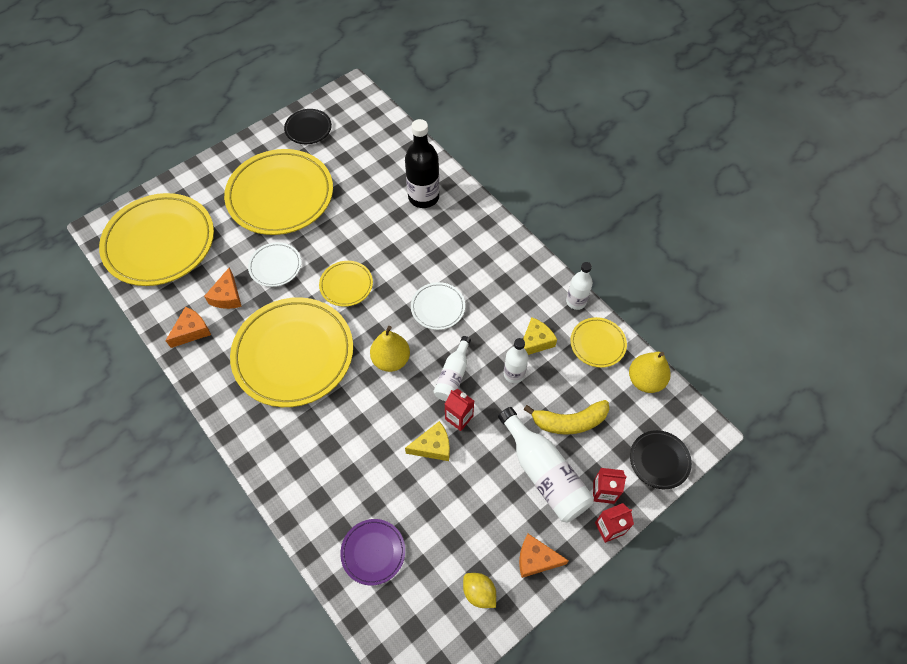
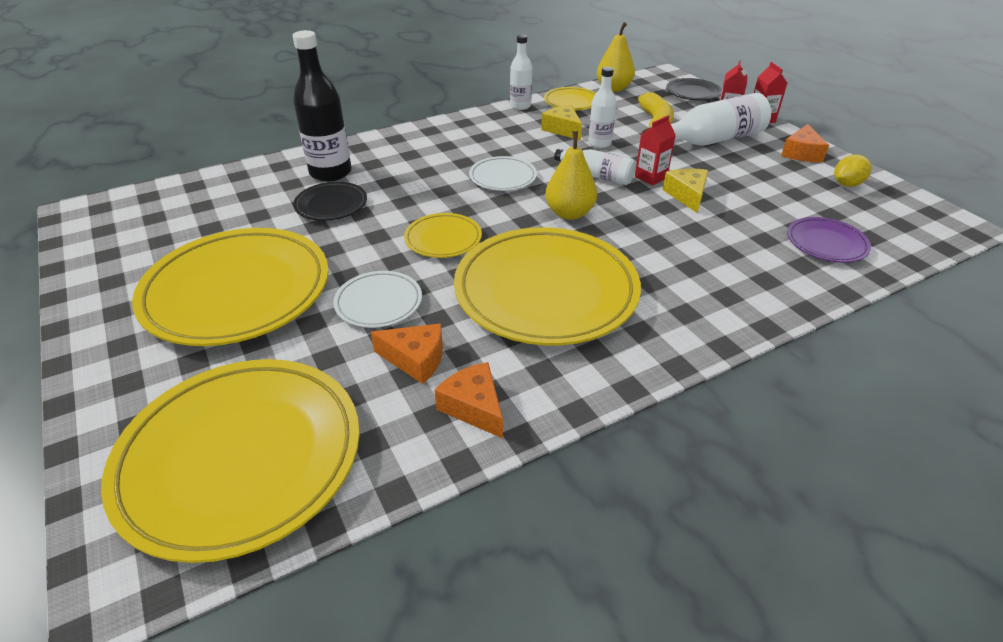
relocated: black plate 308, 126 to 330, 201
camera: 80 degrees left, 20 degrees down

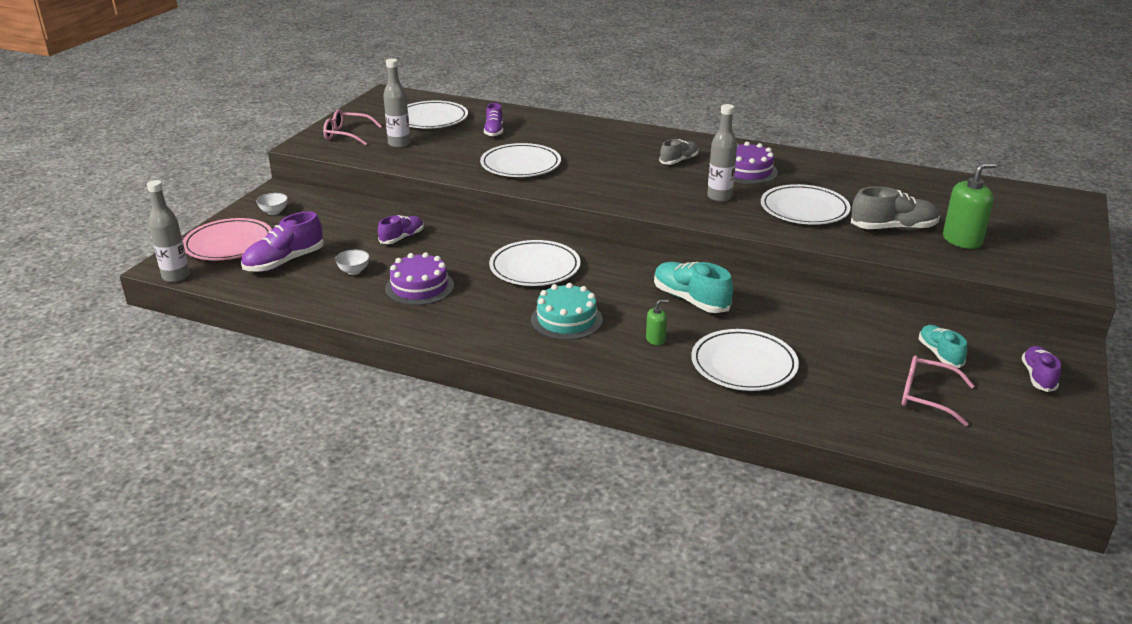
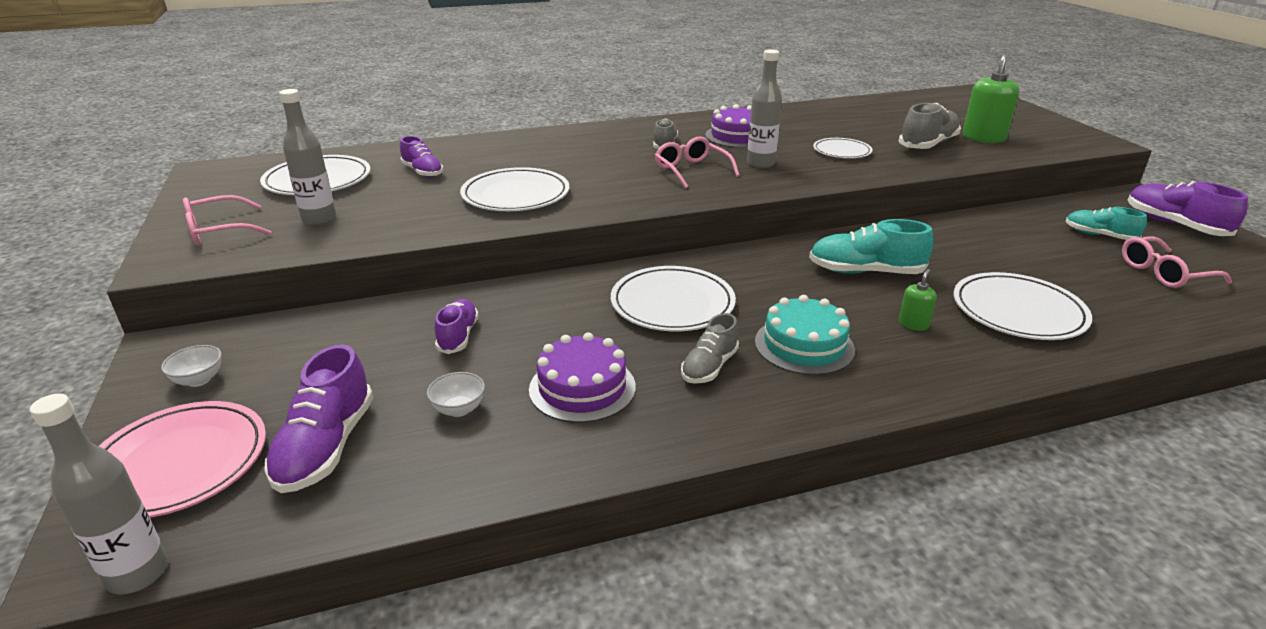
appeared: pink glasses 697, 163; grey shoe 710, 348
size: white plate 806, 204 = 842, 148 x0.61; purple shoe 1041, 369 = 1188, 208 x1.56
camera: 40 degrees left, 0 degrees up

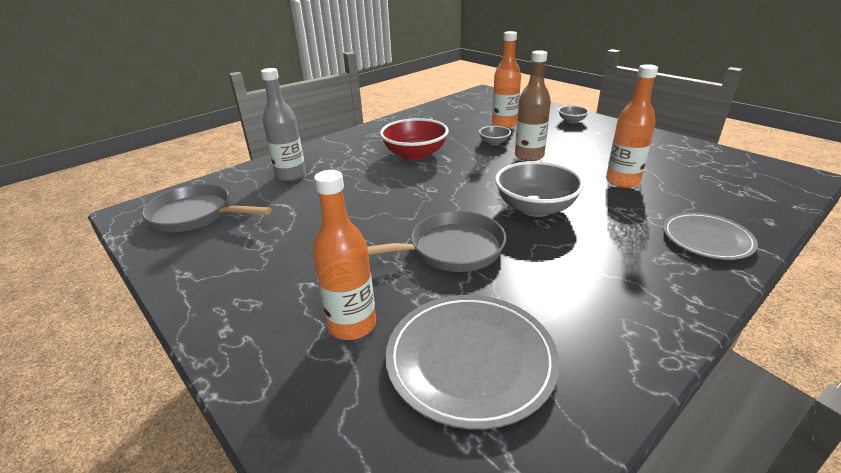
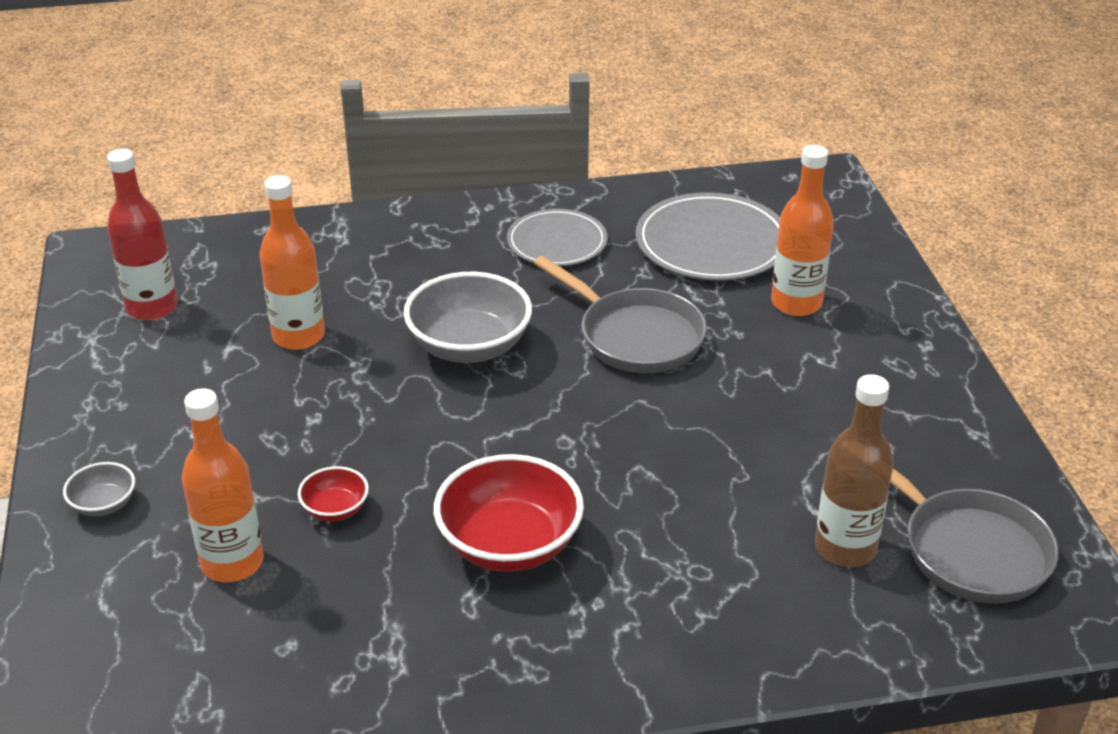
missing: grey bottle 283, 125
appeared: red bottle 142, 234
relocated: brown bottle 533, 105 to 854, 470; grey plate 710, 236 to 557, 237
colour: grey bowl 495, 135 to red bowl 333, 493
spun: grey pan 436, 241 = 620, 314 150 degrees counterclockwise
camera: 150 degrees left, 5 degrees up

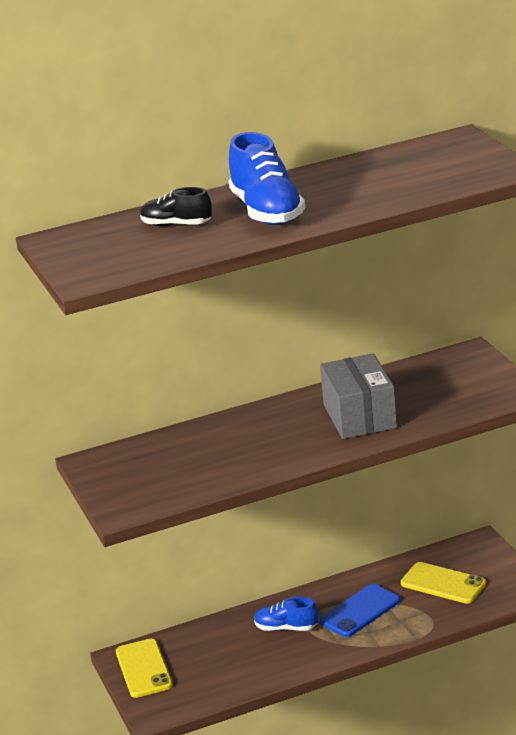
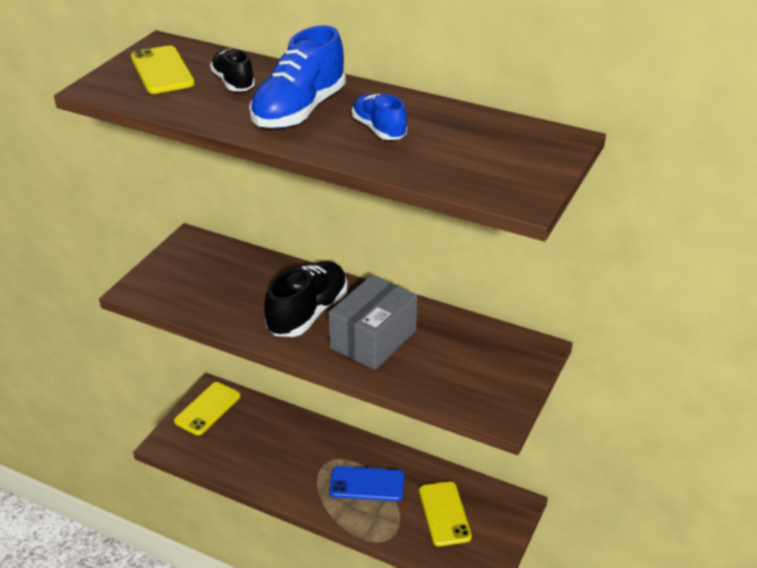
appeared: yellow phone 163, 69; black shoe 306, 299
relocated: blue shoe 286, 614 to 379, 117
camera: 45 degrees right, 10 degrees up

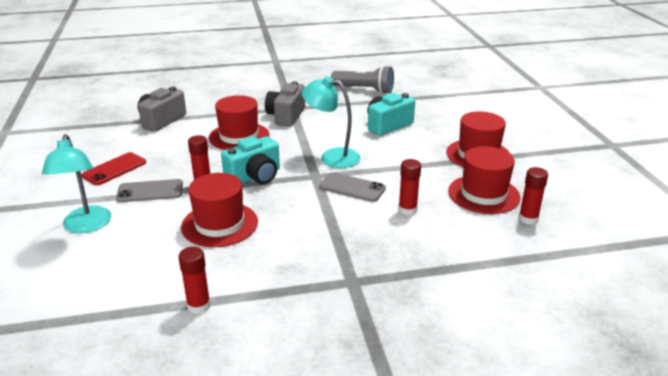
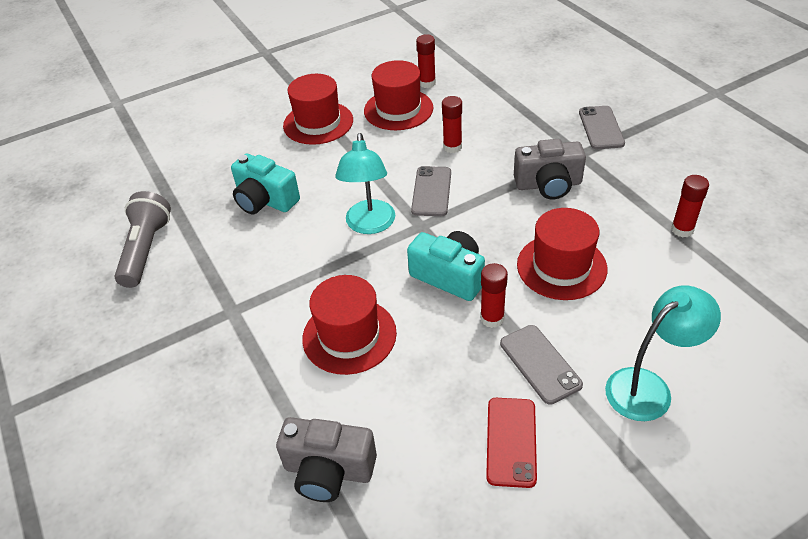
appeared: grey phone 602, 127
relocated: grey camera 285, 104 to 550, 169
spun: red phone 113, 168 = 511, 443 75 degrees clockwise
camera: 105 degrees left, 15 degrees up

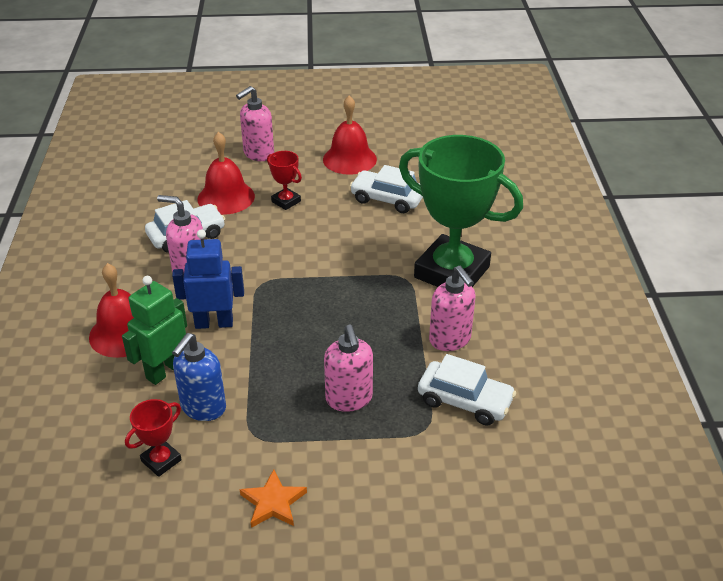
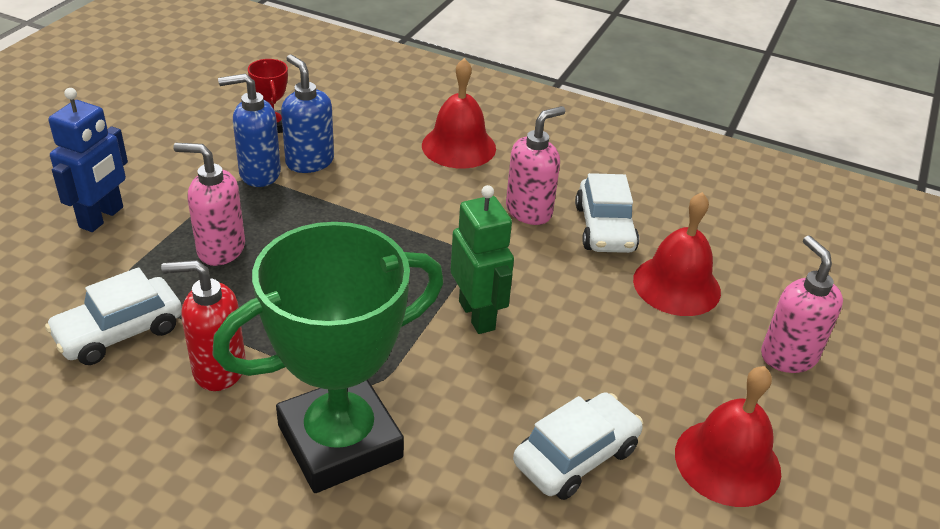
missing: orange star 273, 498; red trophy 284, 180
appeared: blue soap dispenser 249, 130
relocated: green robot 154, 330 to 482, 259; blue robot 208, 279 to 88, 160
colour: pink soap dispenser 452, 308 to red soap dispenser 203, 325
camera: 115 degrees right, 0 degrees up

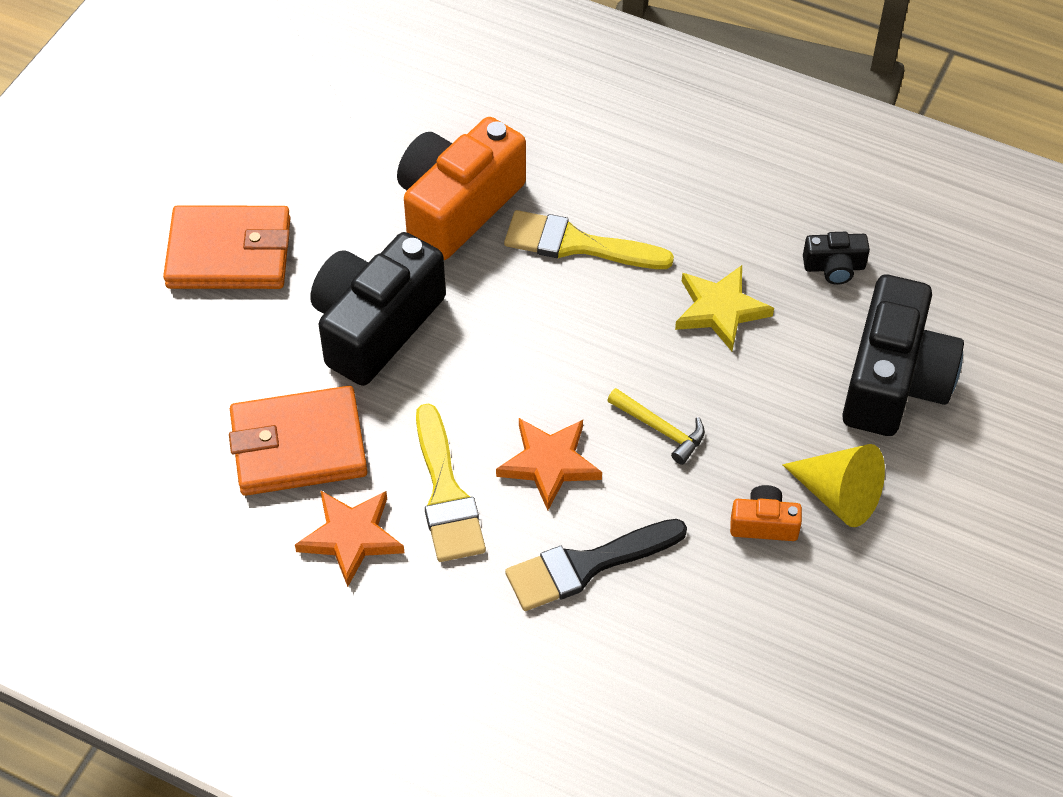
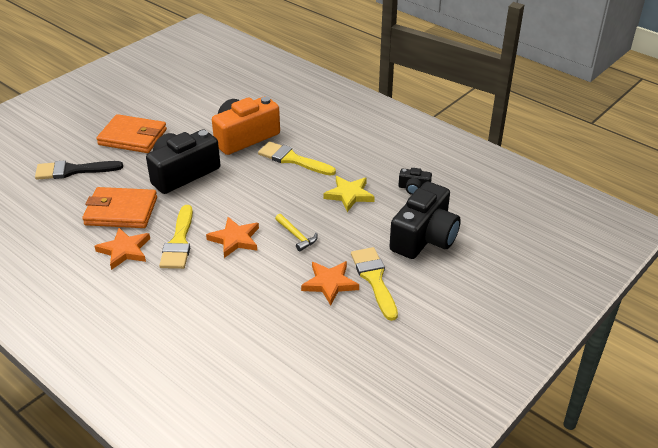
relocated: black brush 596, 565 to 79, 170
exchanged: orange camera 766, 513 to orange star 330, 283; yellow cone 833, 485 to yellow brush 374, 284
camera: 15 degrees right, 15 degrees down

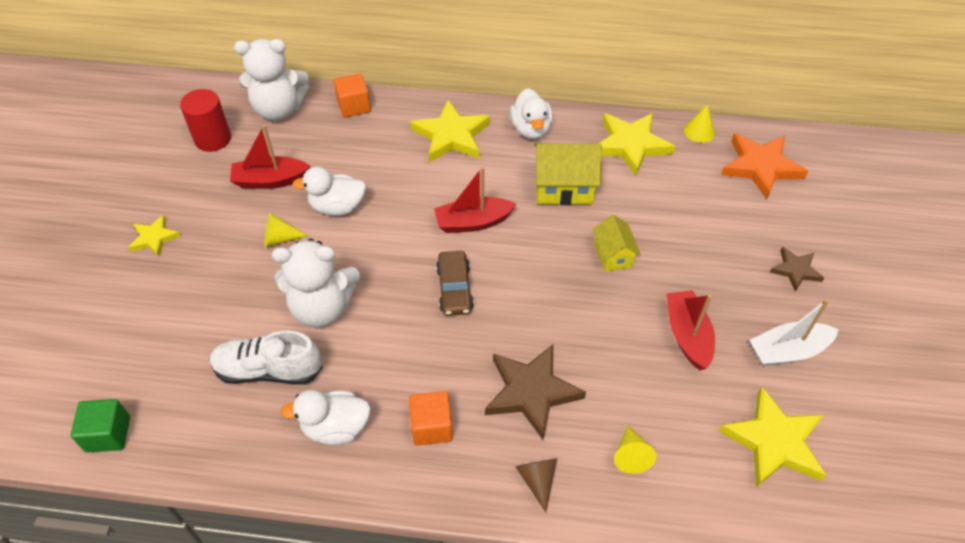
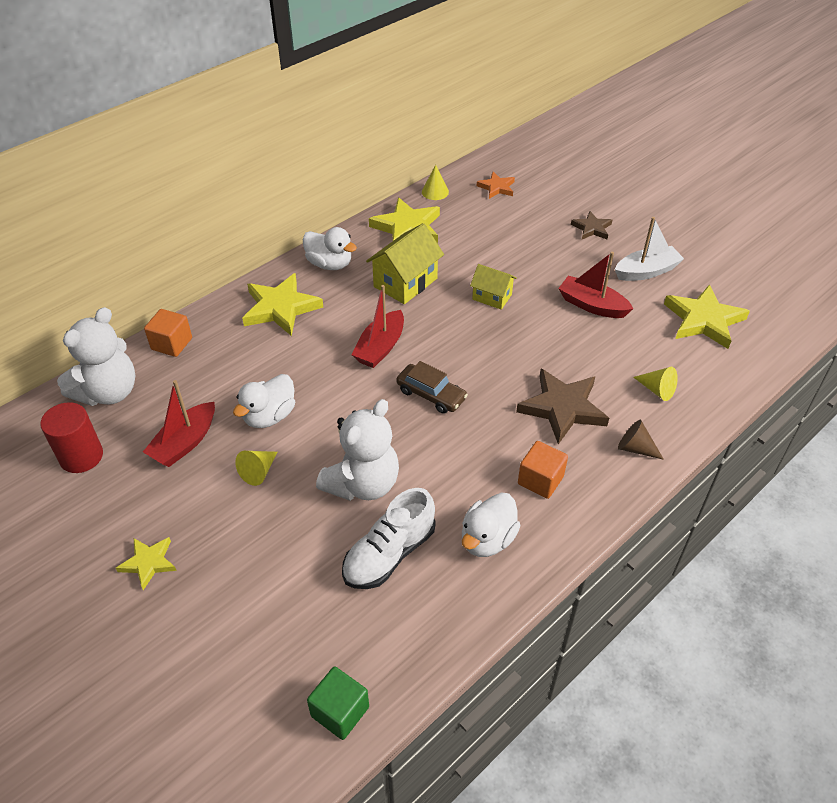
spun: white boat 794, 332 = 649, 249 135 degrees counterclockwise
size: orange star 765, 166 = 496, 185 x0.56
camera: 50 degrees left, 5 degrees down

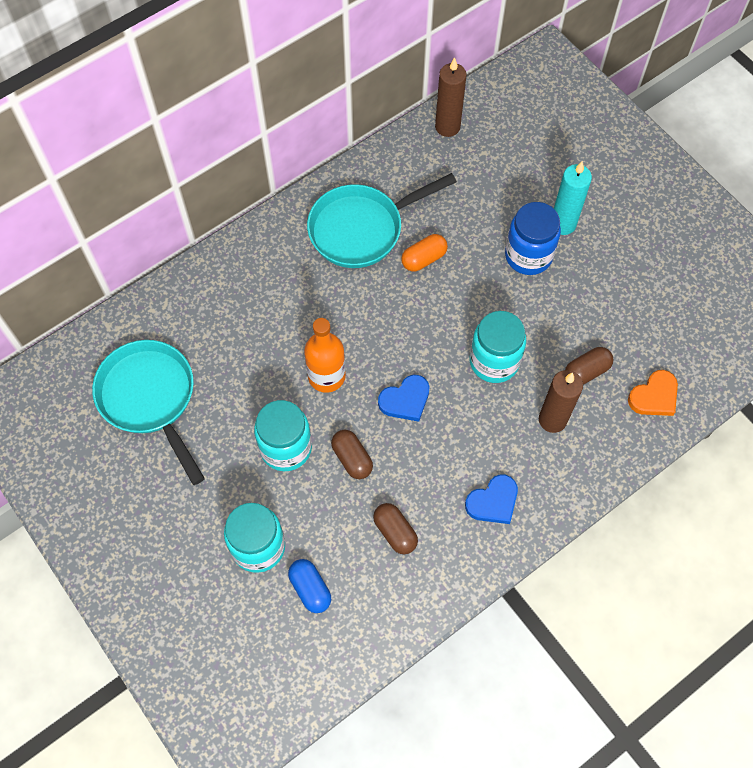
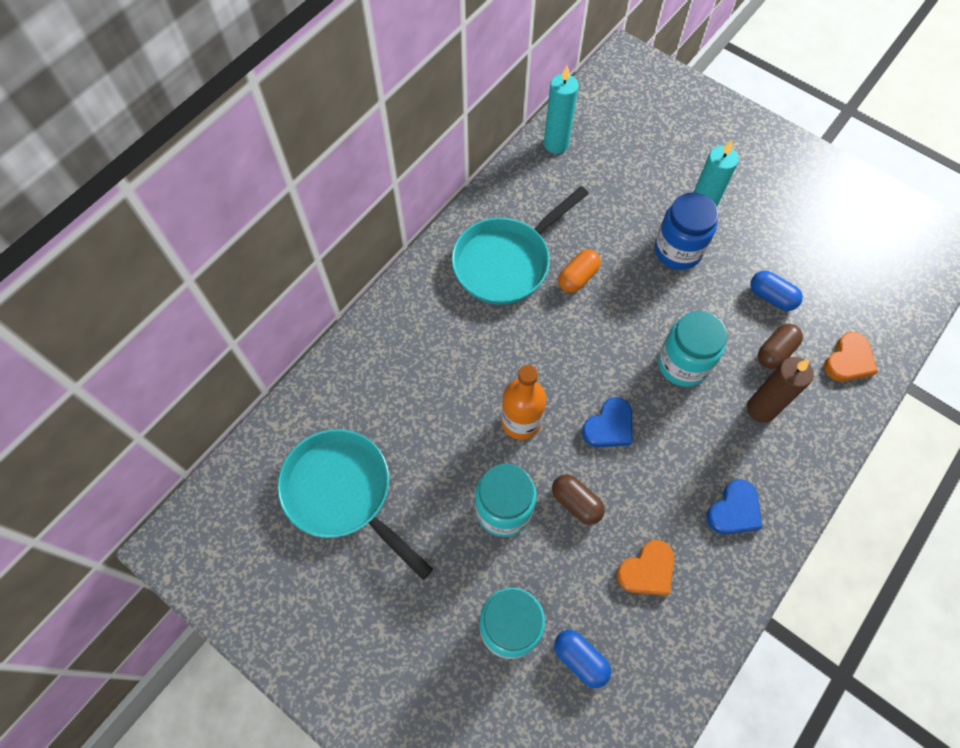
appeared: blue capsule 776, 291
exchanged: brown capsule 395, 528 to orange heart 645, 568
colour: brown candle 451, 97 to turquoise candle 561, 110
camera: 15 degrees left, 0 degrees up

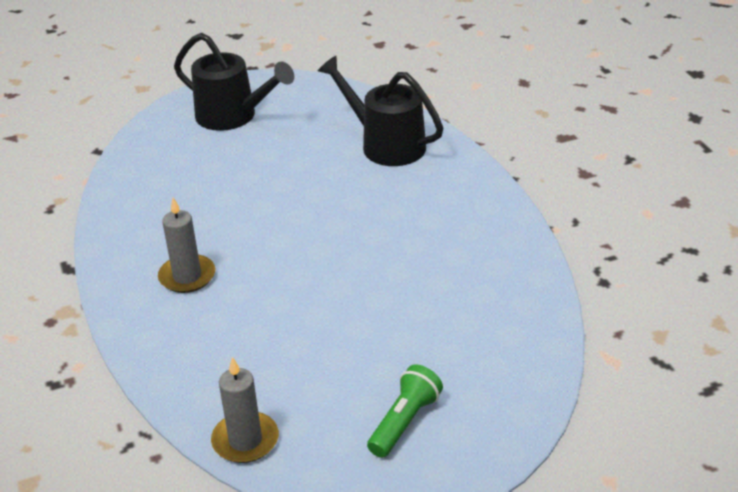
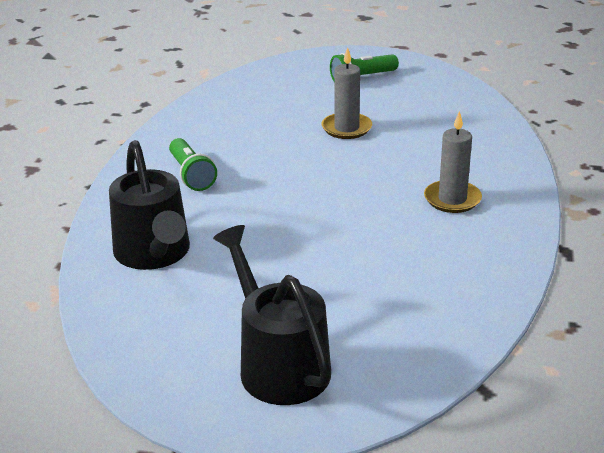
appeared: green flashlight 193, 164
relocated: grey candle 245, 410 to 347, 93
camera: 150 degrees left, 5 degrees down

